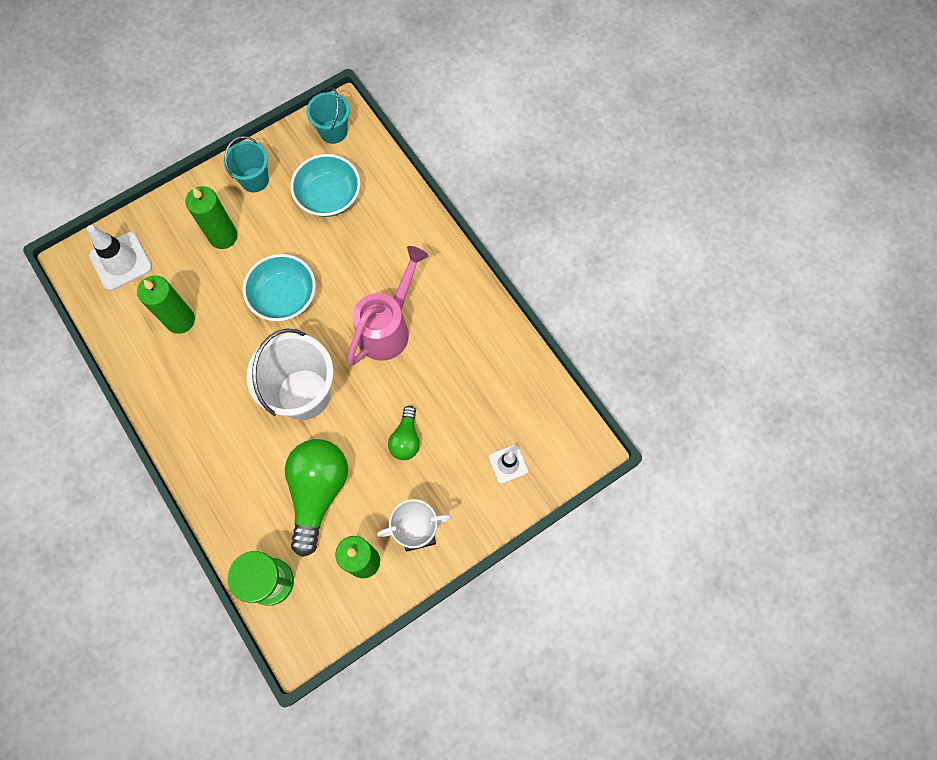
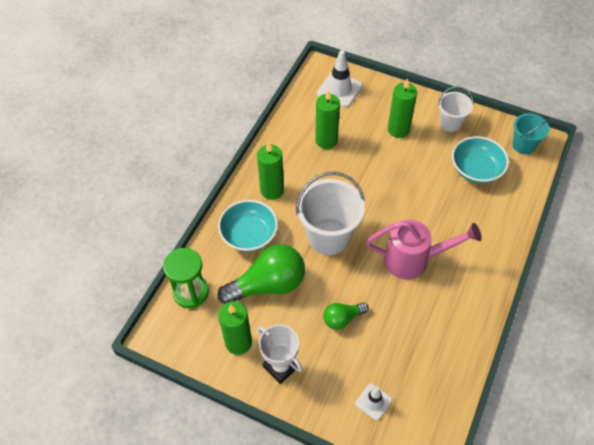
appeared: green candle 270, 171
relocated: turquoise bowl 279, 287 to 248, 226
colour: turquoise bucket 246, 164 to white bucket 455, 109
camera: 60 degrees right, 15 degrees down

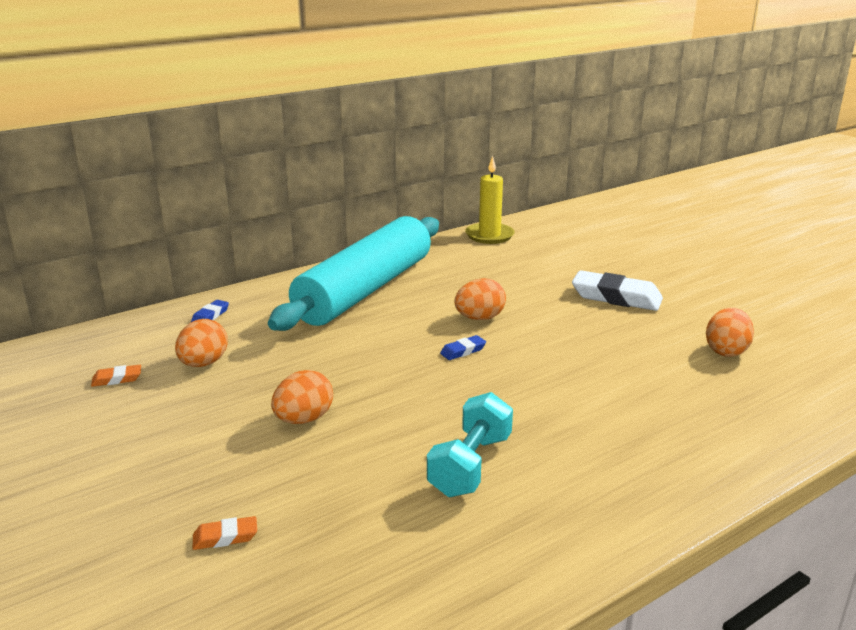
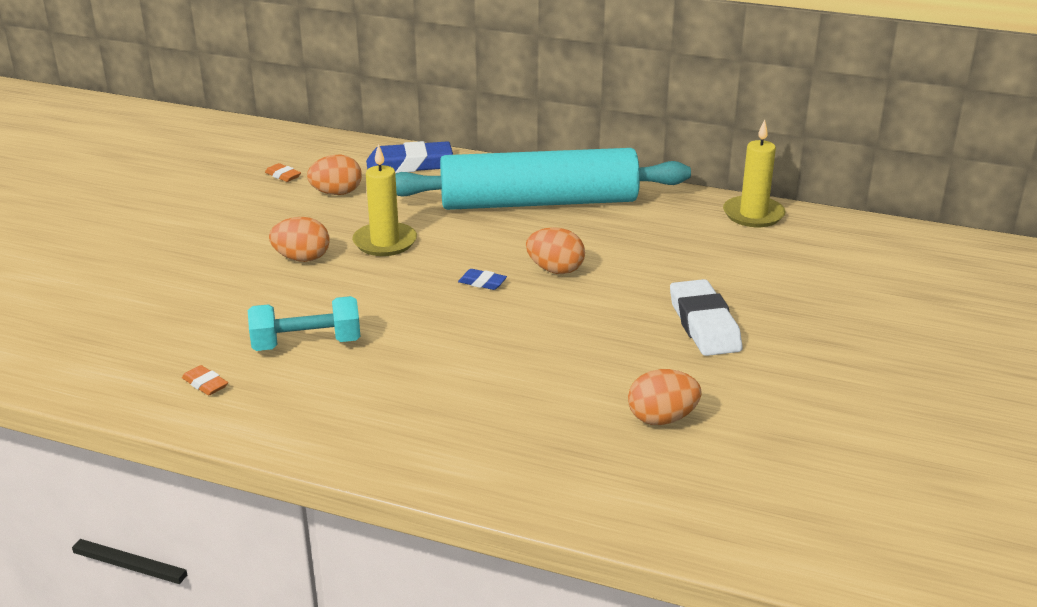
appeared: yellow candle 384, 200
relocated: orange eraser 225, 533 to 205, 380
size: blue eraser 210, 311 = 409, 157 x2.17
camera: 55 degrees right, 5 degrees up

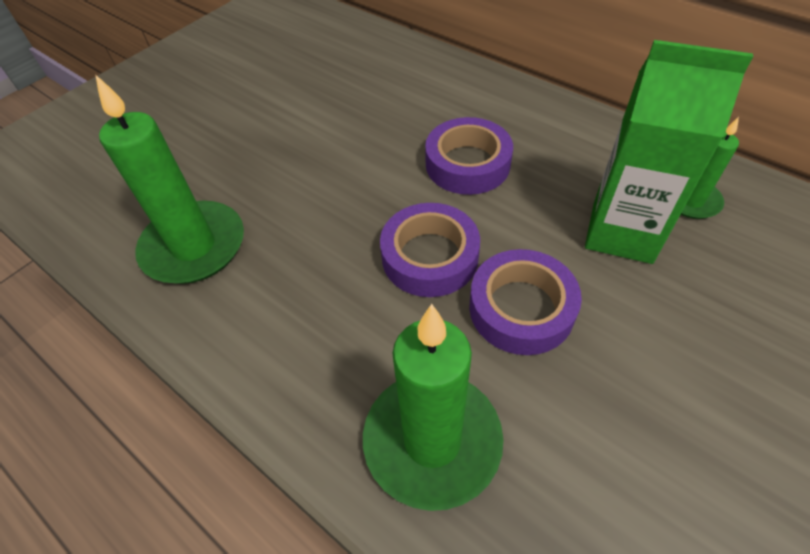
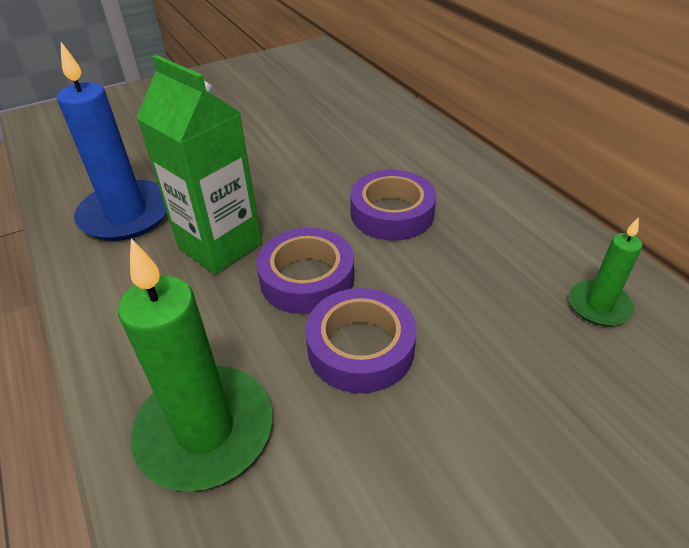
relocated: green carton 669, 152 to 199, 164
colour: green candle 169, 179 to blue candle 112, 141
camera: 20 degrees right, 10 degrees down

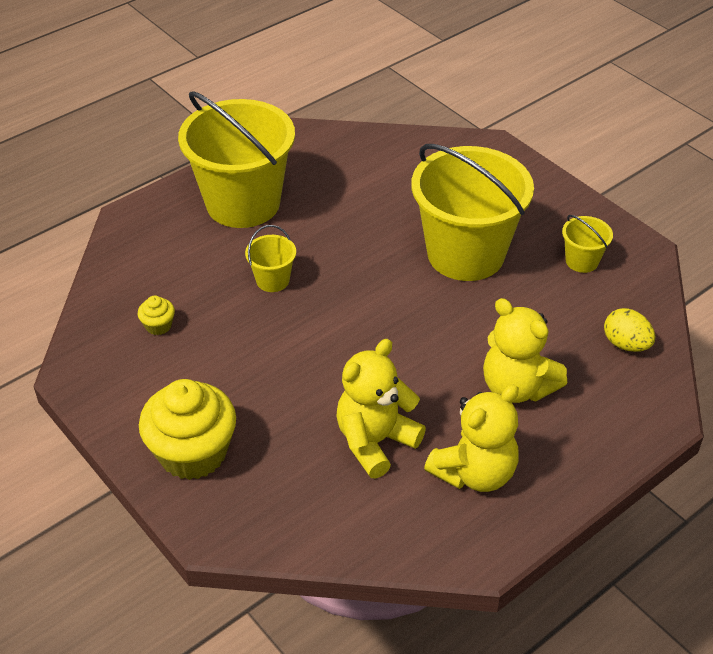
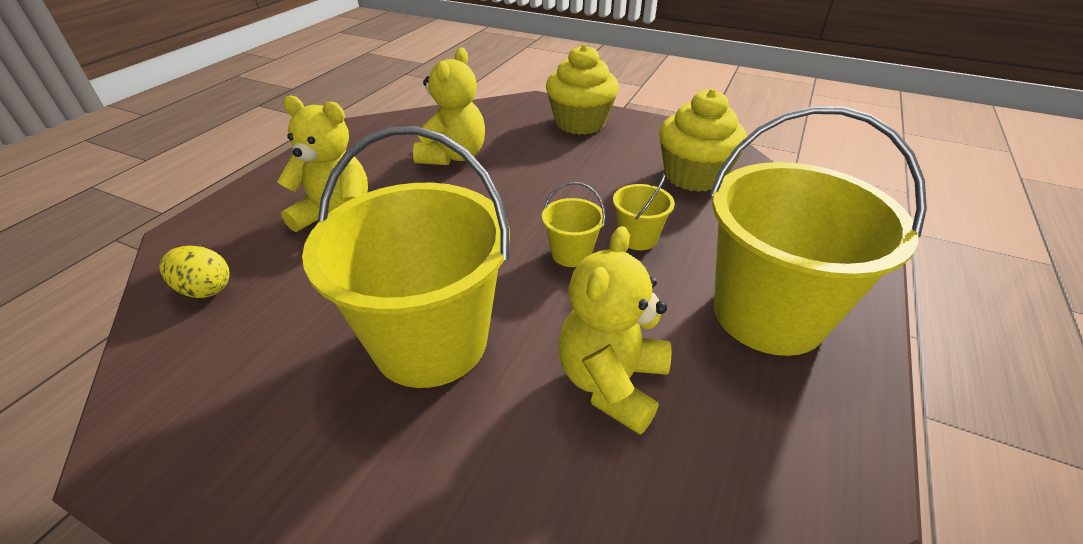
relocated: yellow teddy bear 471, 438 to 615, 330; yellow bucket 587, 244 to 574, 224
size: yellow cupcake 156, 315 = 703, 140 x2.33
camera: 155 degrees right, 5 degrees down

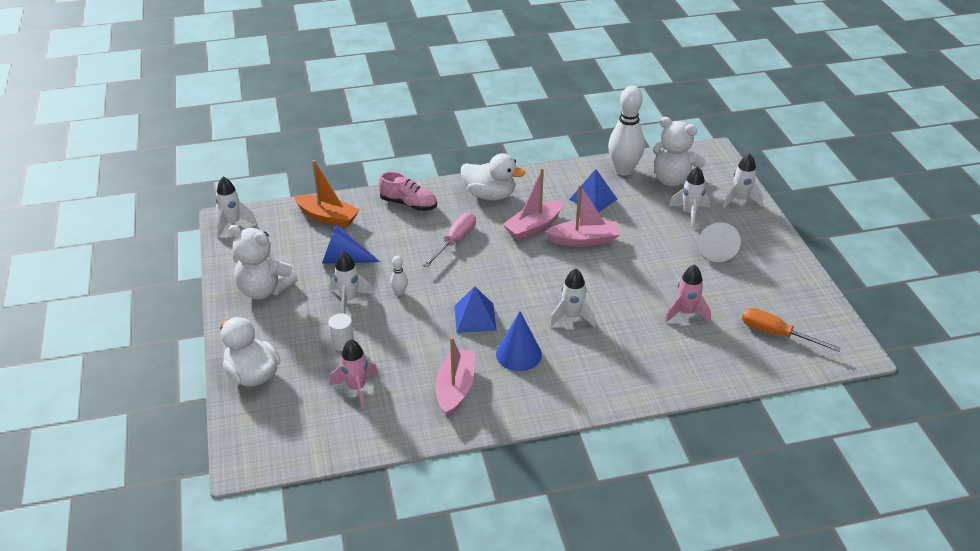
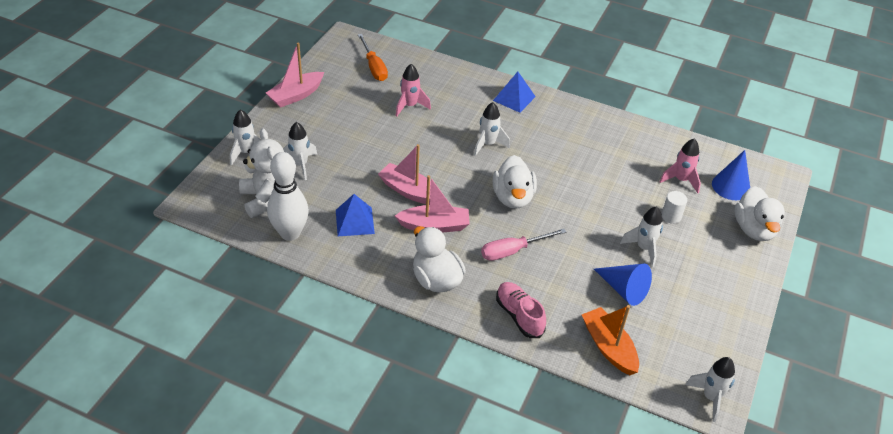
missing: white teddy bear 263, 262; white bowling pin 399, 276; white cone 719, 242
appeared: white duck 515, 182
relocated: pink boat 455, 377 to 295, 75; blue pyramid 476, 309 to 514, 92; blue cone 519, 341 to 731, 175
camera: 145 degrees left, 5 degrees up

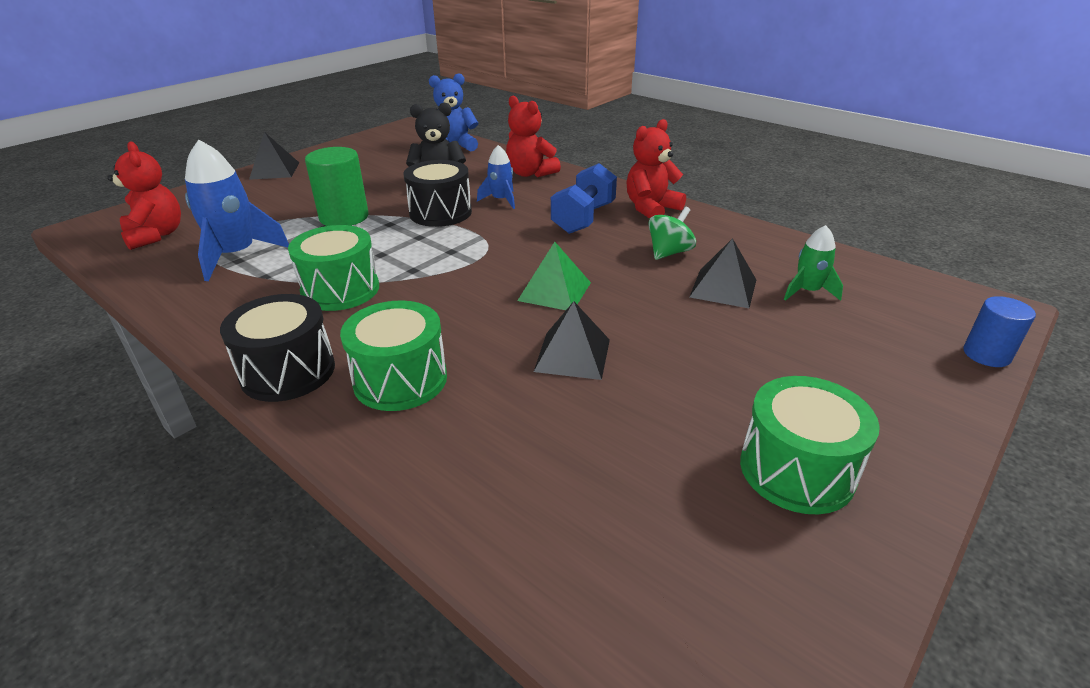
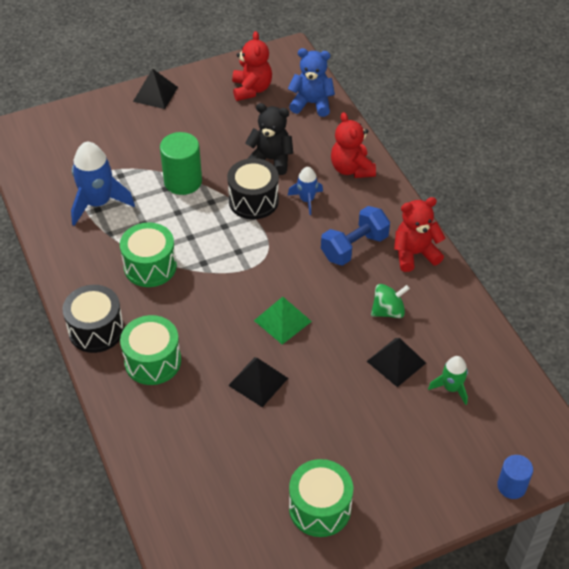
relocated: red teddy bear 144, 196 to 252, 66
camera: 25 degrees right, 15 degrees up

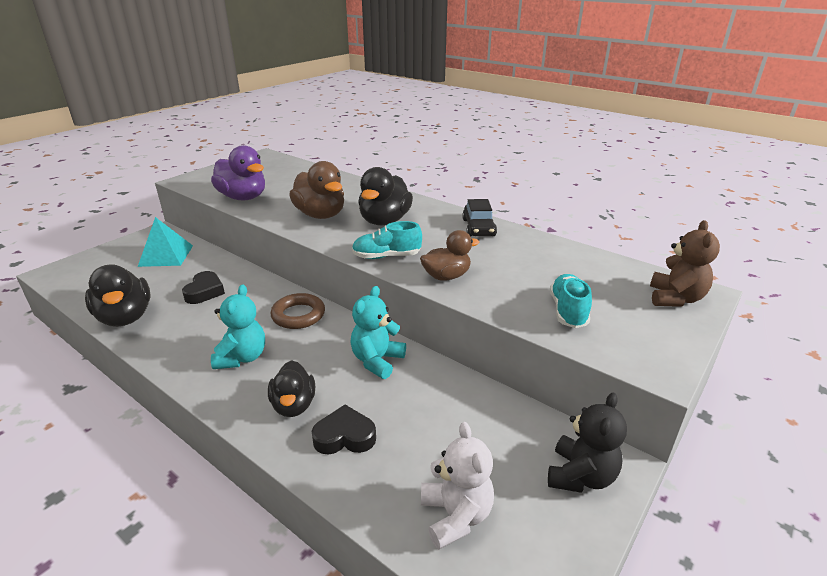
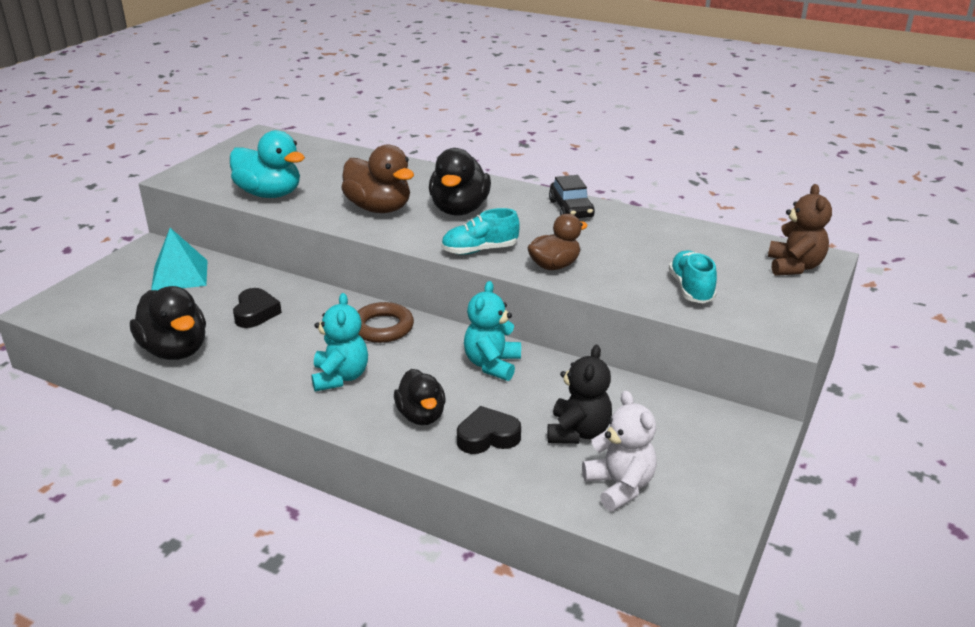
relocated: black teddy bear 587, 442 to 579, 394
colour: purple duck 238, 172 to turquoise duck 267, 164
camera: 10 degrees left, 0 degrees up

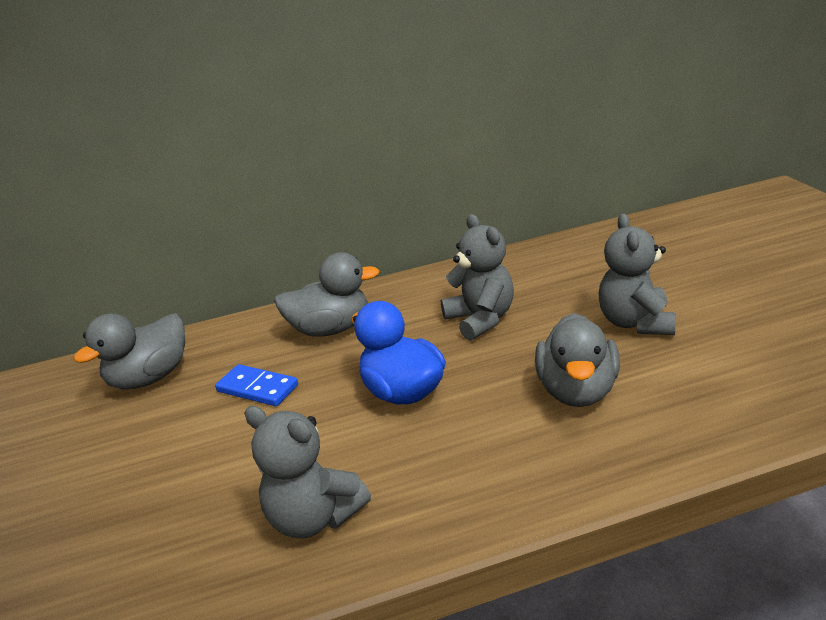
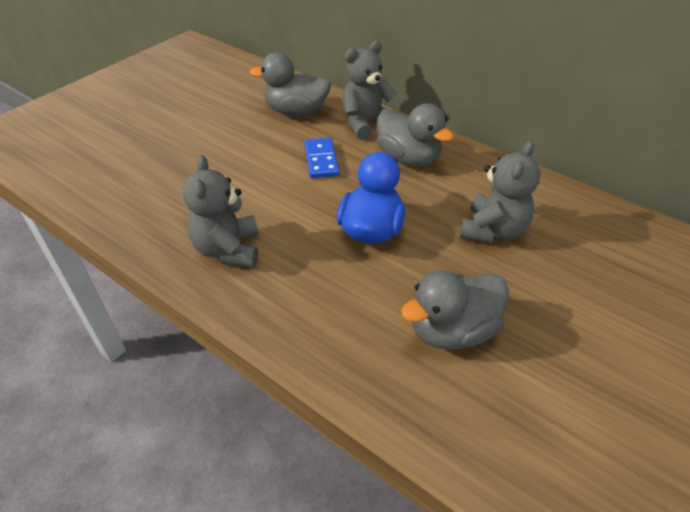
relocated: grey teddy bear 637, 274 to 369, 90
camera: 50 degrees right, 15 degrees up

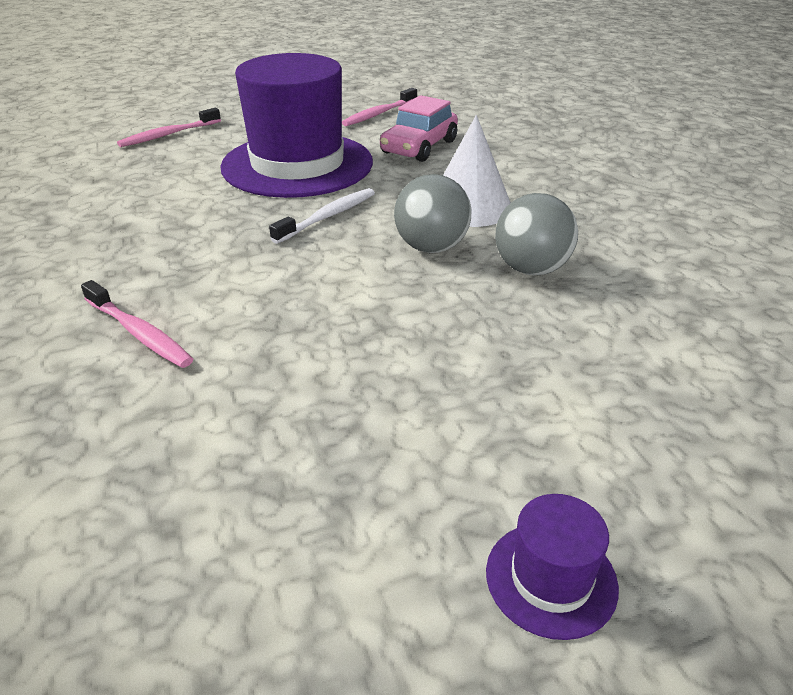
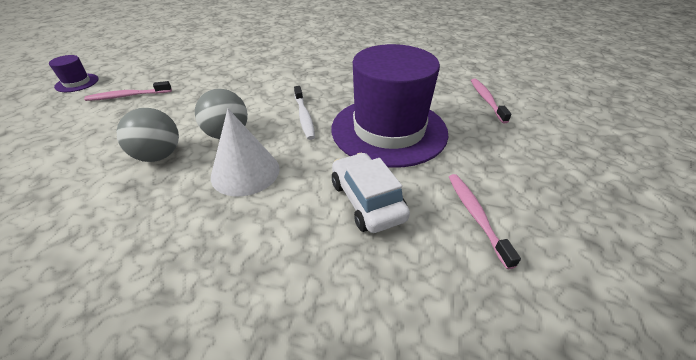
relocated: pink toothbrush 137, 324 to 128, 91
colour: pink car 419, 128 to white car 371, 193
camera: 125 degrees right, 5 degrees up

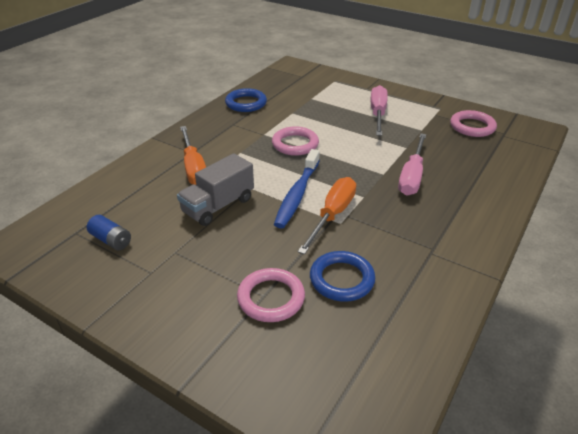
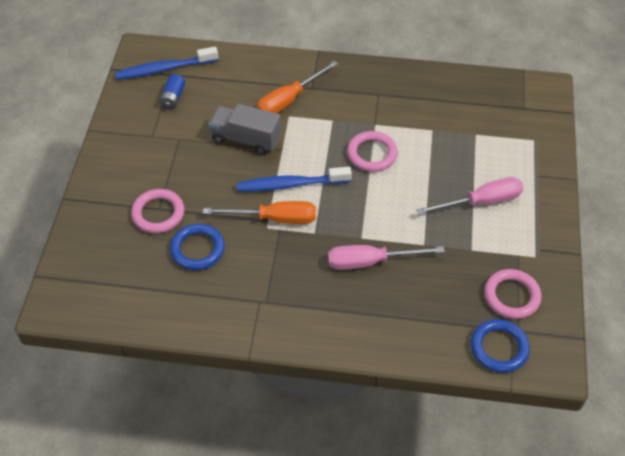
appeared: blue toothbrush 166, 63
relocated: blue ring 246, 100 to 500, 346
camera: 65 degrees right, 15 degrees up

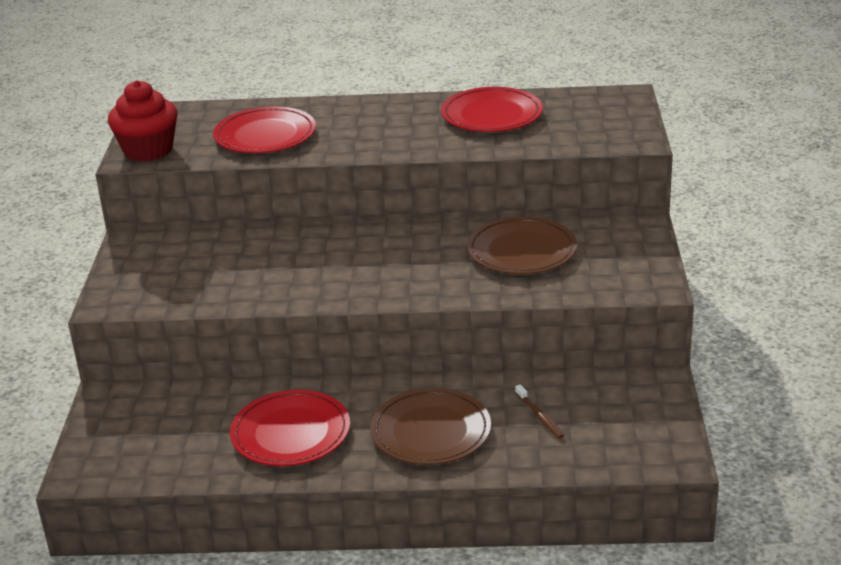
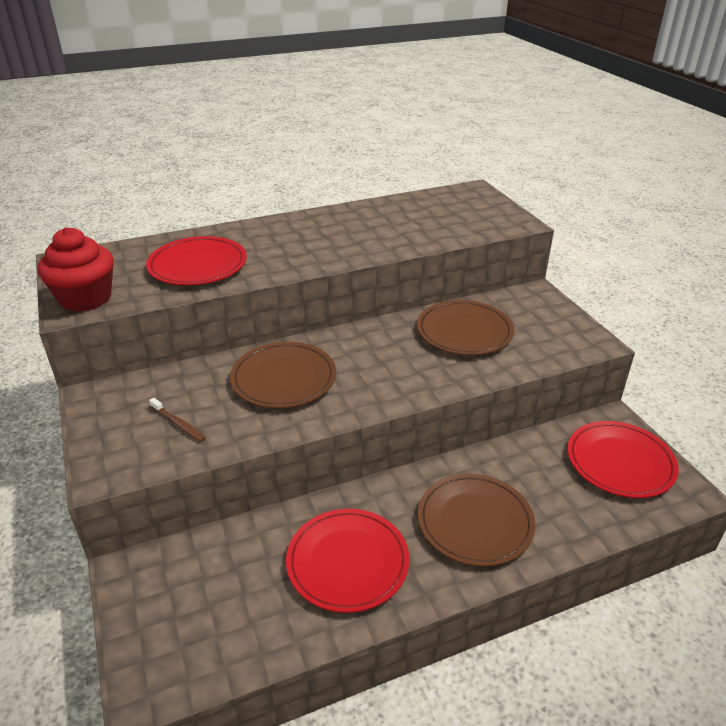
appeared: brown plate 283, 375
relocated: red plate 492, 109 to 623, 459; brown toothbrush 539, 411 to 177, 420
camera: 25 degrees left, 5 degrees up

